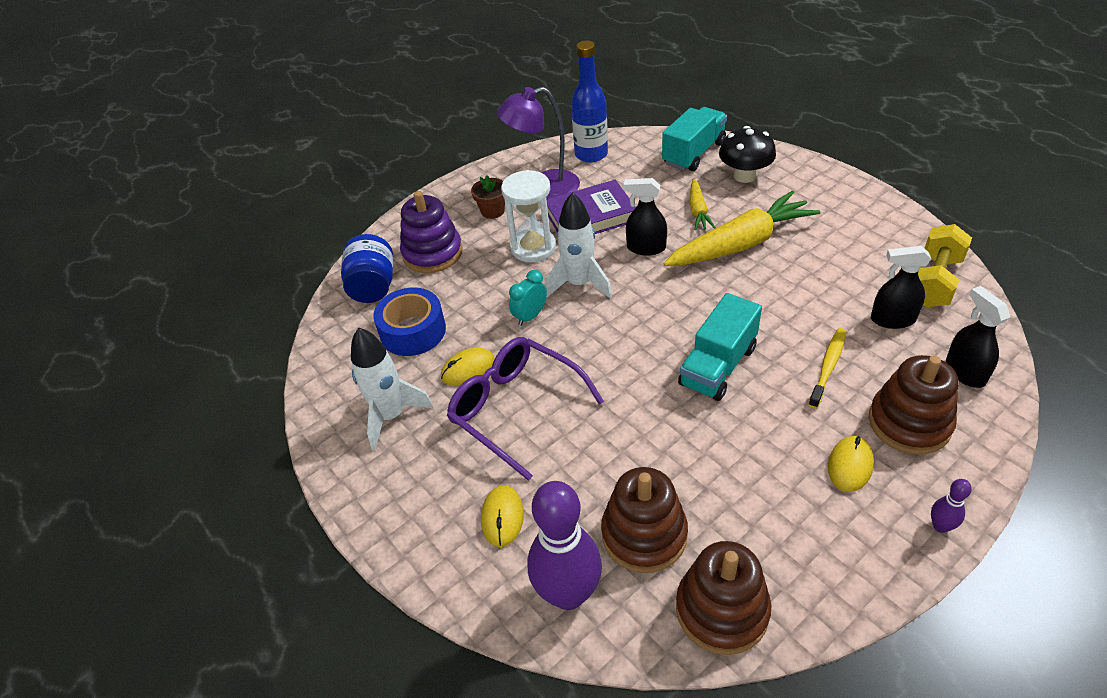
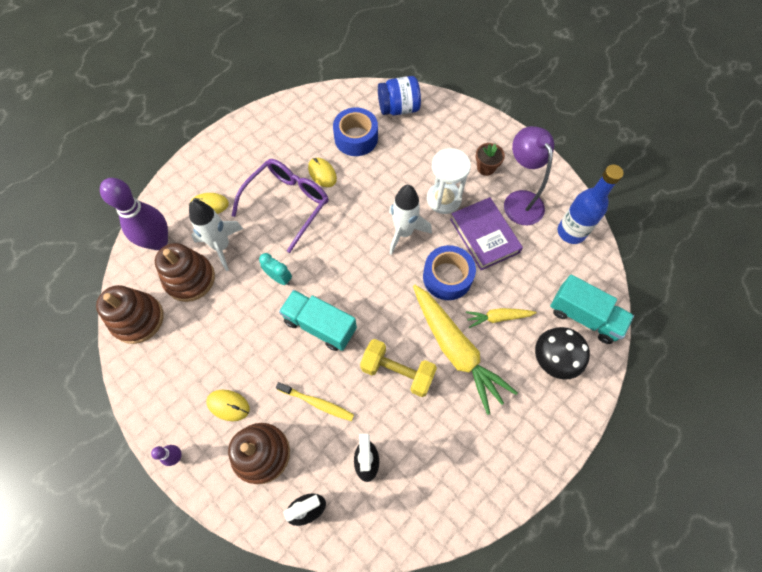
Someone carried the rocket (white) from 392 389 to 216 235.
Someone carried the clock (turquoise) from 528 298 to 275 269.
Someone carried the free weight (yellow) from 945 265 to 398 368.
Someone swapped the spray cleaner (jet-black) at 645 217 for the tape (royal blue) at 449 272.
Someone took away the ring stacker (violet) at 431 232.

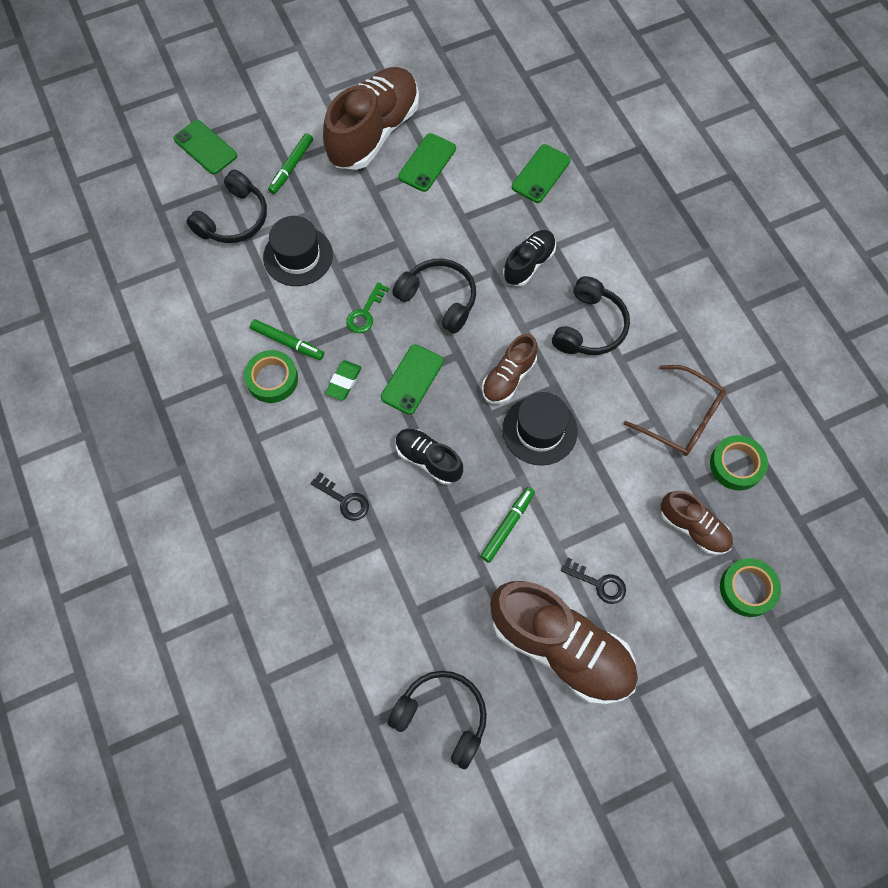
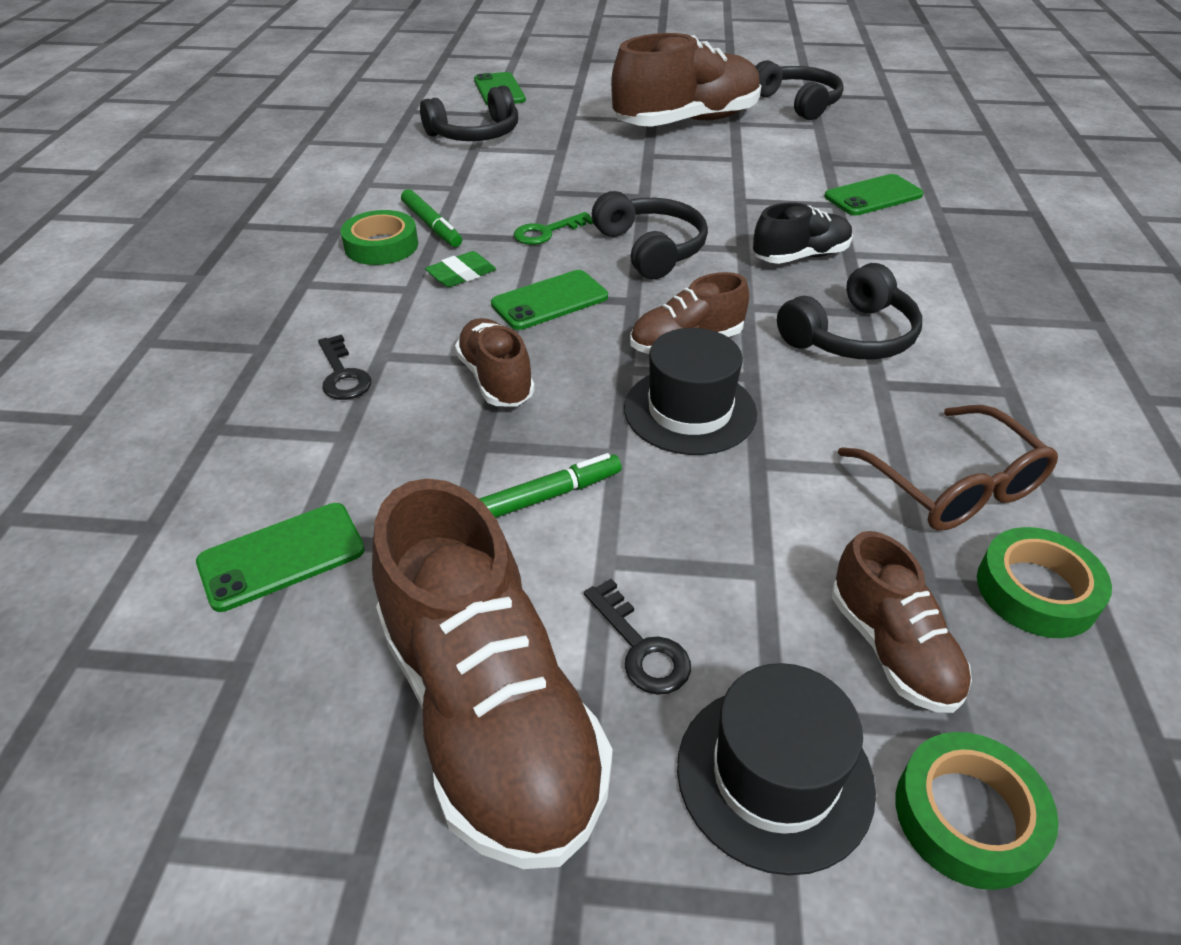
Someone carried the phone (green) from 427 162 to 280 557.
Someone repainted the sneaker (jet-black) at 429 457, which became the sneaker (dark brown) at 495 362.
Someone carried the top hat (jet-black) from 298 251 to 776 769.
Someone carried the headphones (jet-black) from 437 720 to 799 90.
Someone took away the marker (green) at 290 163.

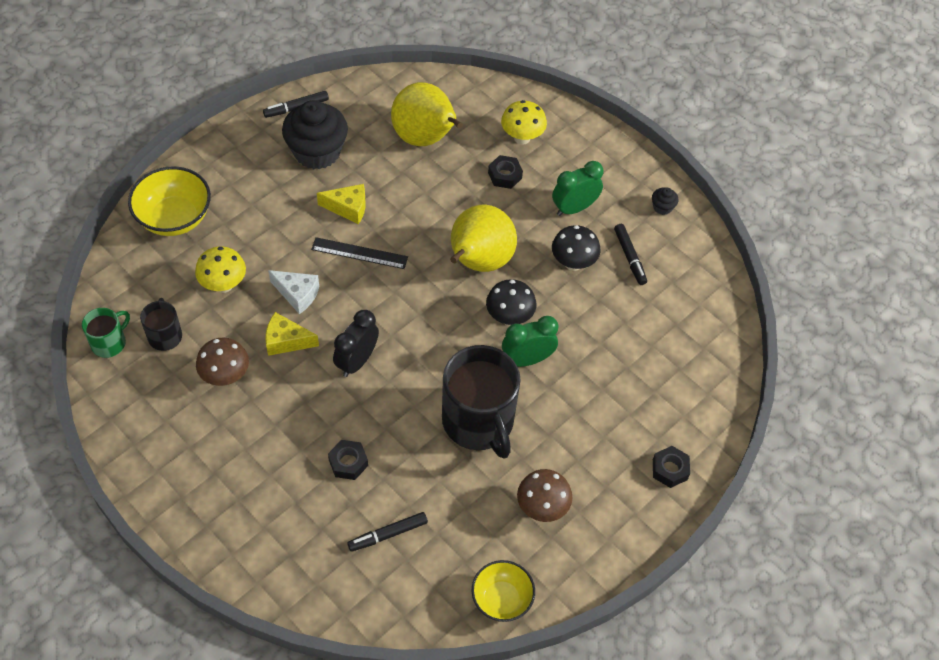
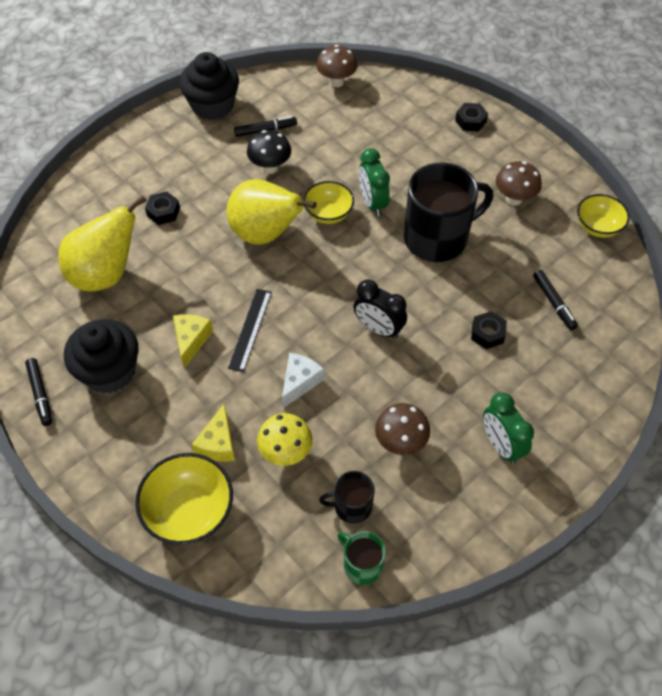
Someone scaled the cupcake (jet-black) at 665 201 by 2.45.
Someone carried the cheese (yellow) from 292 334 to 213 432.
Someone swapped the fungus (jet-black) at 511 302 for the bowl (yellow) at 328 202.
Someone put down the fungus (dark brown) at 337 66.
Someone carried the clock (green) from 577 188 to 508 428.
Someone took away the fungus (yellow) at 524 122.

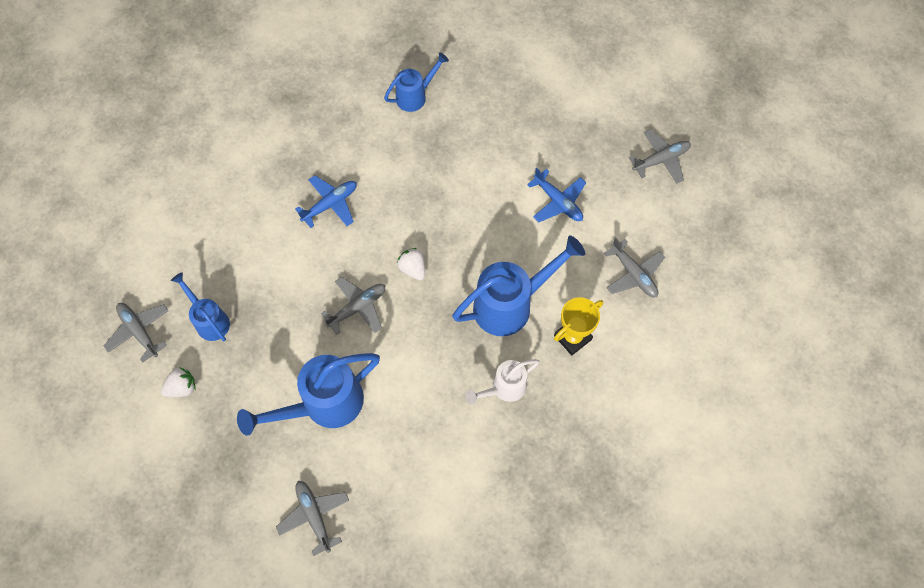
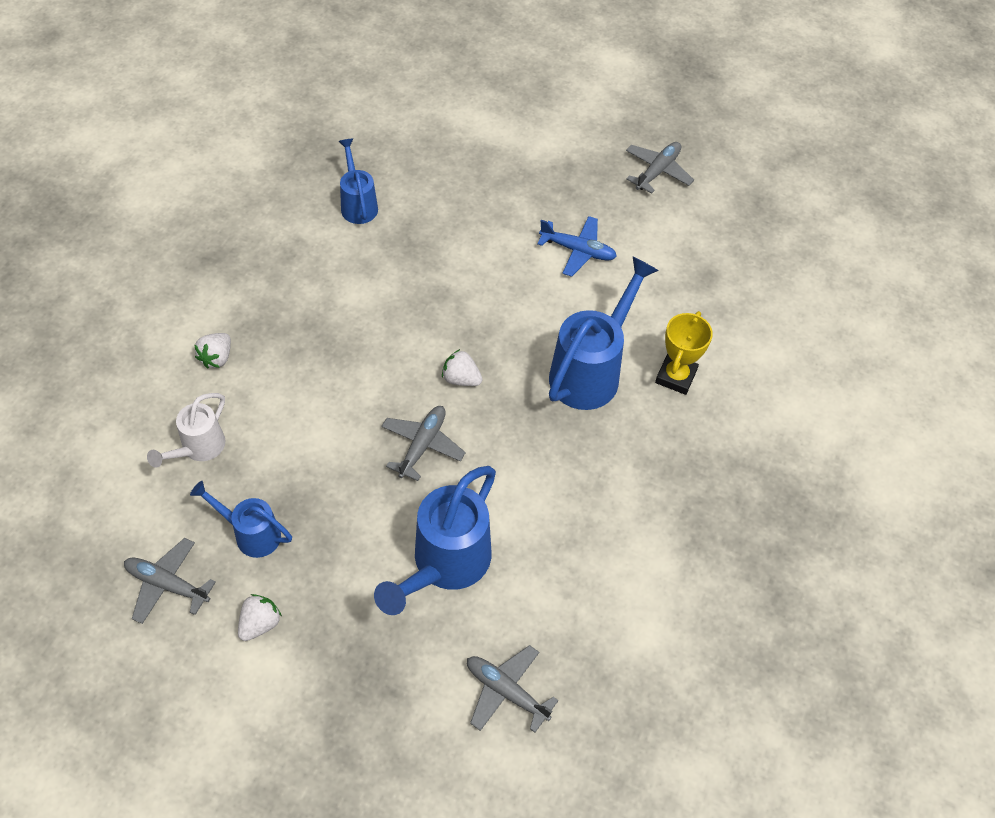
Someone carried the watering pot (white) from 502 382 to 186 430.
Someone put down the berry (white) at 212 350.
Someone rotated the watering pot (royal blue) at 416 82 by 45 degrees counterclockwise.
Someone took away the toy plane (royal blue) at 326 201.
Someone took away the toy plane (ash-grey) at 634 267.

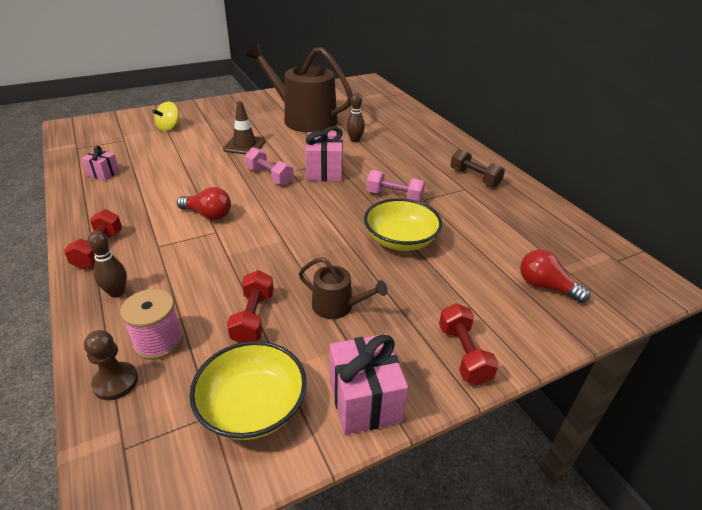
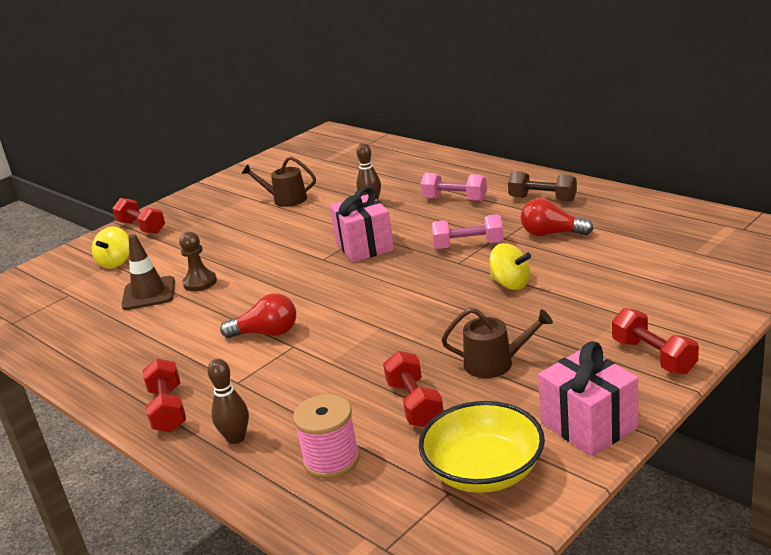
Someone put down the free weight (red) at 138 216.
Someone carried the safety cone (dark brown) from 244 128 to 148 272.
Someone carried the chess pawn (dark brown) from 111 365 to 198 262.
Someone scaled the watering pot (dark brown) at 299 88 by 0.46.
Someone carried the free weight (pink) from 269 166 to 453 187.
Someone swapped the bowl (yellow) at 403 224 for the toy top (yellow) at 510 266.
Someone carried the lightbulb (red) from 555 276 to 557 217.
Someone took away the wrapped gift (pink) at 100 163.

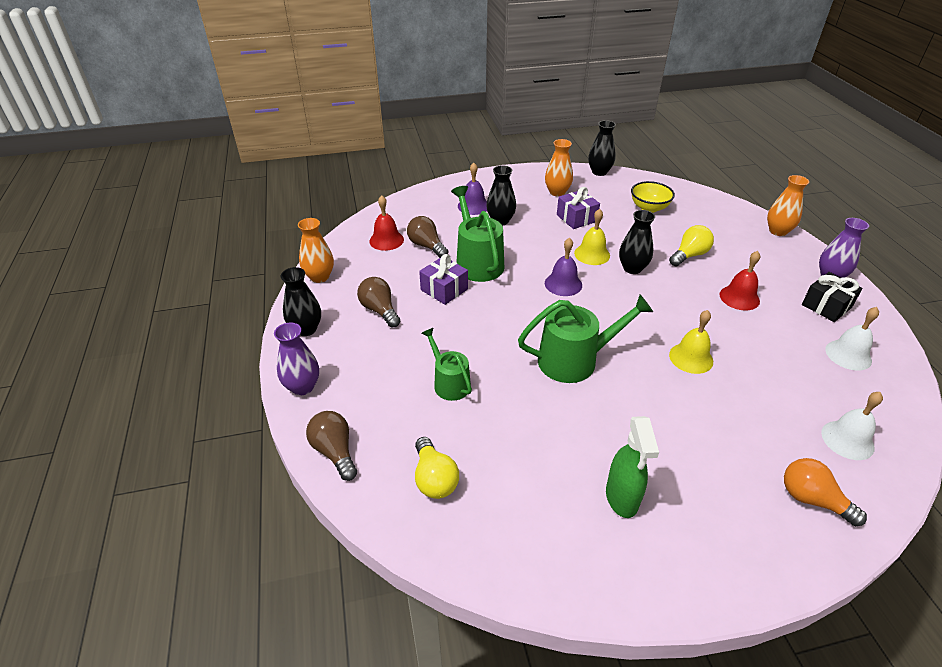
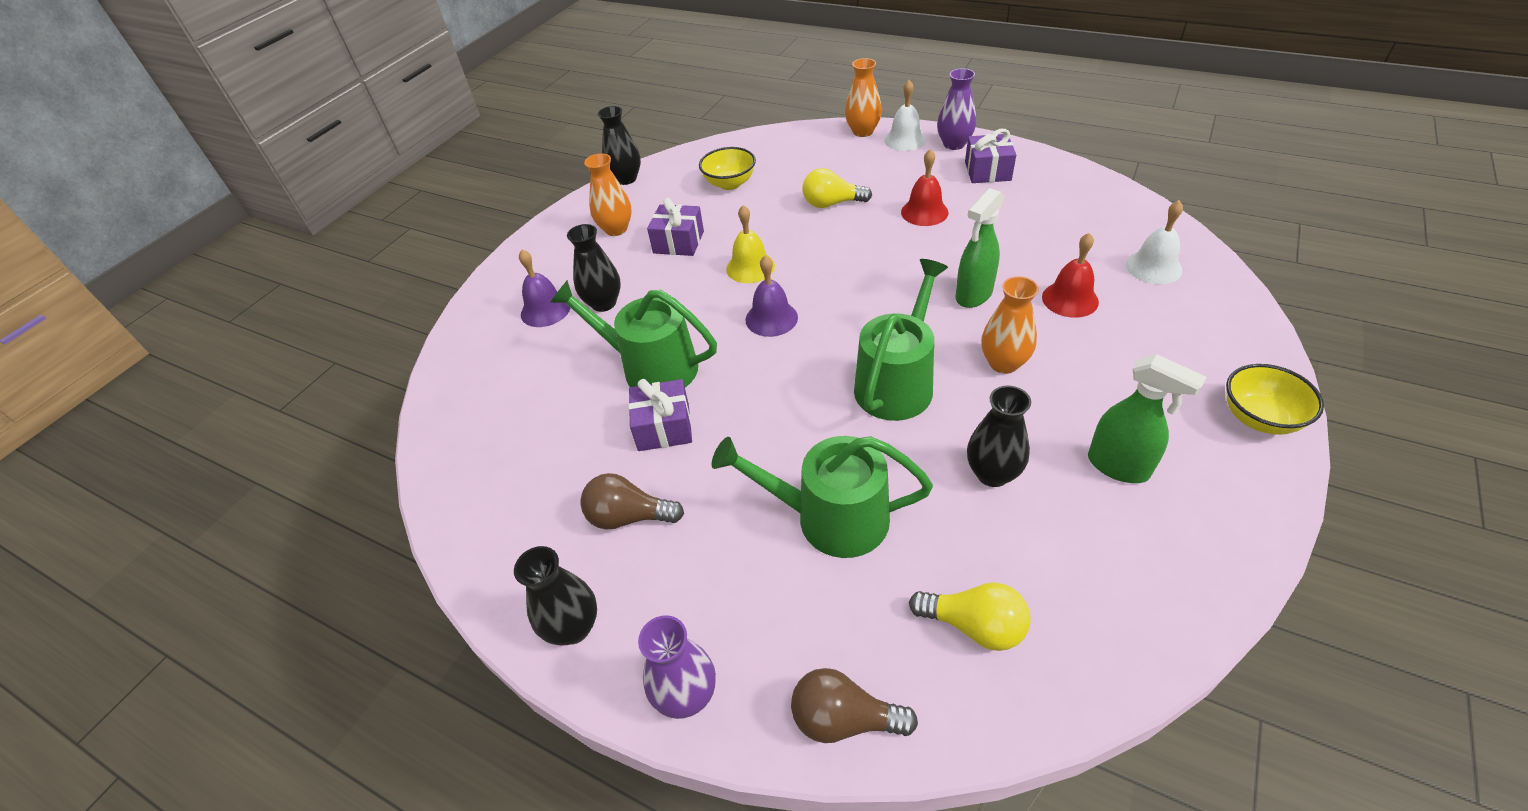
Someone scaled the watering pot (green) at 447 364 by 1.63.
Someone rotated the lightbulb (yellow) at 691 245 by 90 degrees counterclockwise.
Someone carried the school bell (white) from 852 339 to 905 115.
Someone swapped the school bell (yellow) at 691 342 for the spray cleaner (green) at 980 248.
Someone repainted the wrapped gift (jet-black) at 832 297, which became the wrapped gift (violet) at 990 156.
Someone carried the flower vase (jet-black) from 637 242 to 999 436.
Someone carried the flower vase (bright orange) from 316 250 to 1010 325.
Someone carried the school bell (red) from 386 223 to 1070 275.
Someone put down the bowl (yellow) at 1275 399.
Someone took away the lightbulb (dark brown) at 427 237.
Someone took away the lightbulb (bright orange) at 825 492.

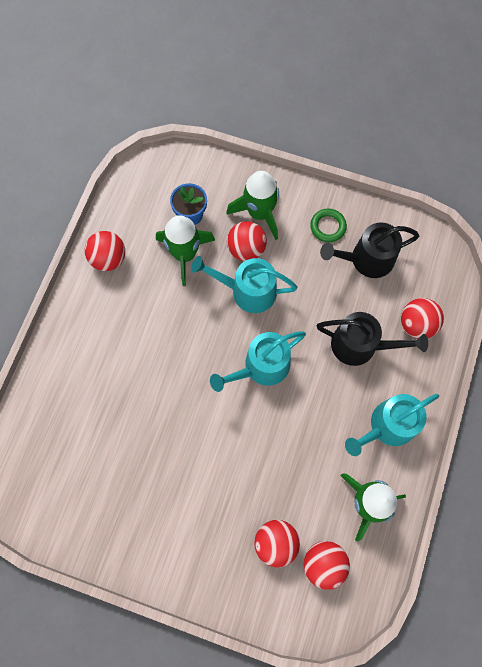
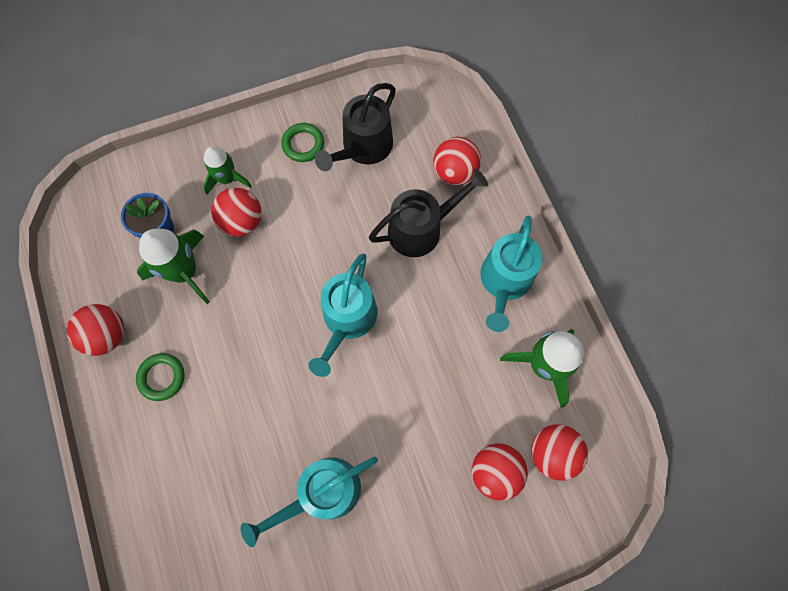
Someone put down the ring (green) at 160 377.
Someone scaled the rocket (green) at 252 205 by 0.65.
Someone carried the watering pot (turquoise) from 244 284 to 309 502.

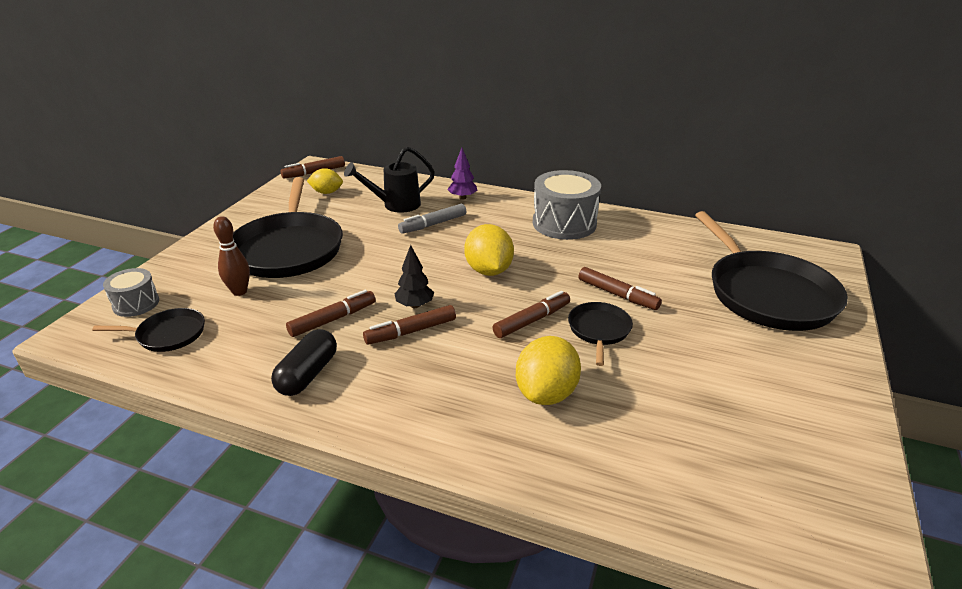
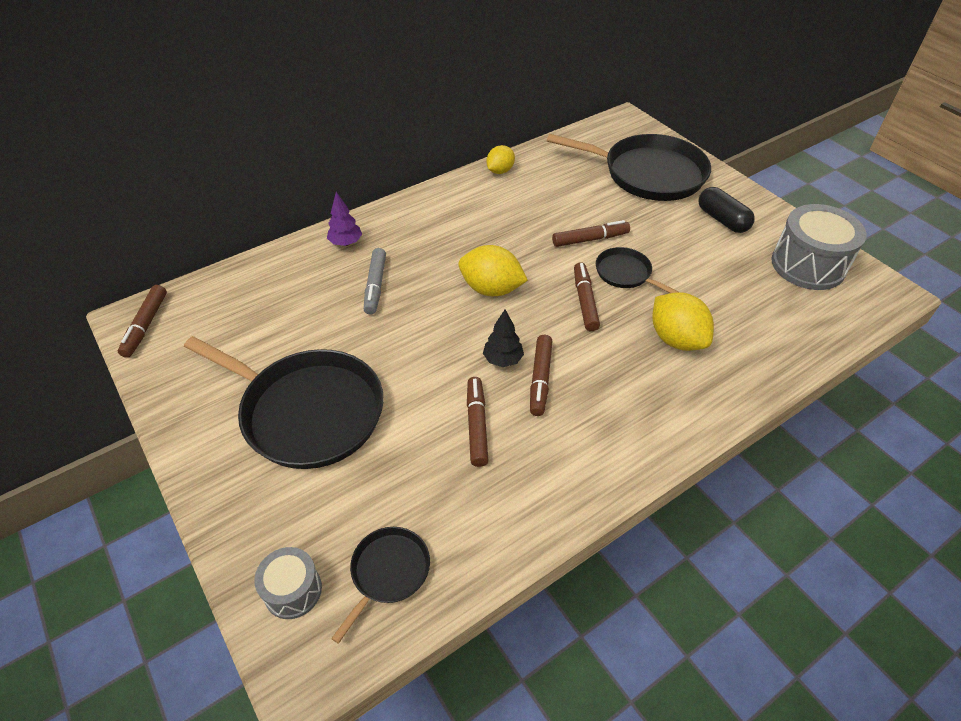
Someone carried the lemon (yellow) from 325 181 to 500 159.
Someone carried the pill (jet-black) from 304 362 to 727 210.
Someone carried the drum (ash-grey) from 567 205 to 819 247.
Someone took away the skittle (dark brown) at 231 256.
Someone took away the watering pot (jet-black) at 389 180.

